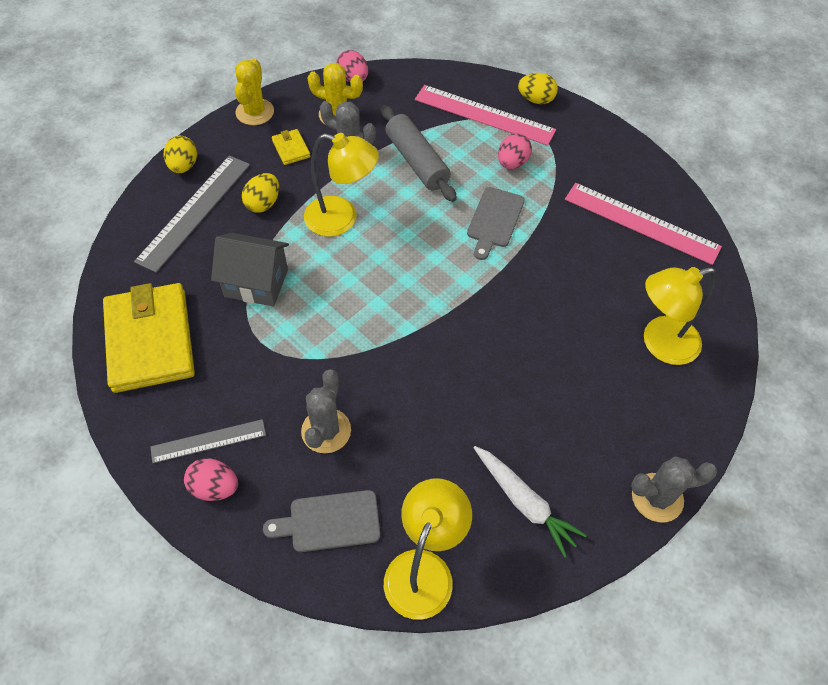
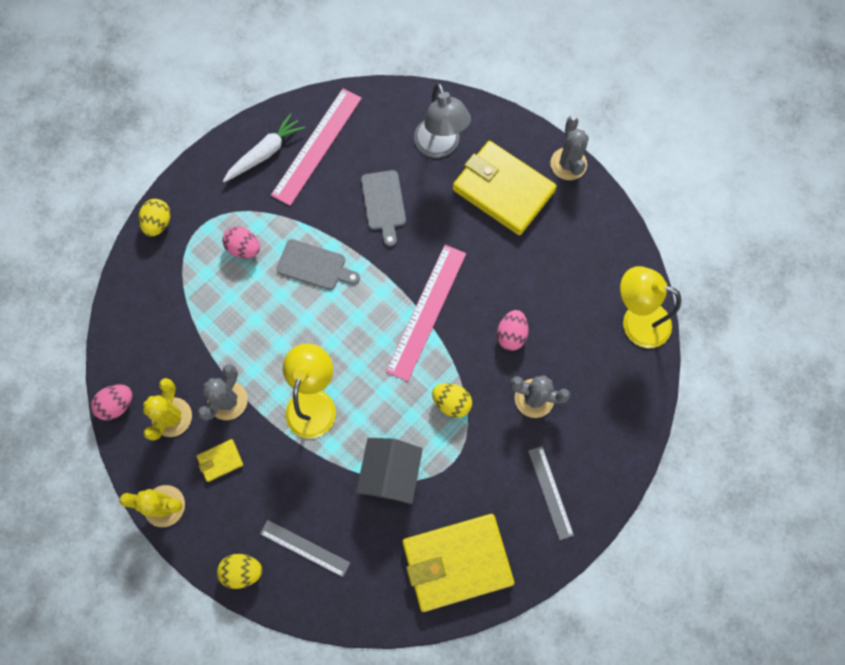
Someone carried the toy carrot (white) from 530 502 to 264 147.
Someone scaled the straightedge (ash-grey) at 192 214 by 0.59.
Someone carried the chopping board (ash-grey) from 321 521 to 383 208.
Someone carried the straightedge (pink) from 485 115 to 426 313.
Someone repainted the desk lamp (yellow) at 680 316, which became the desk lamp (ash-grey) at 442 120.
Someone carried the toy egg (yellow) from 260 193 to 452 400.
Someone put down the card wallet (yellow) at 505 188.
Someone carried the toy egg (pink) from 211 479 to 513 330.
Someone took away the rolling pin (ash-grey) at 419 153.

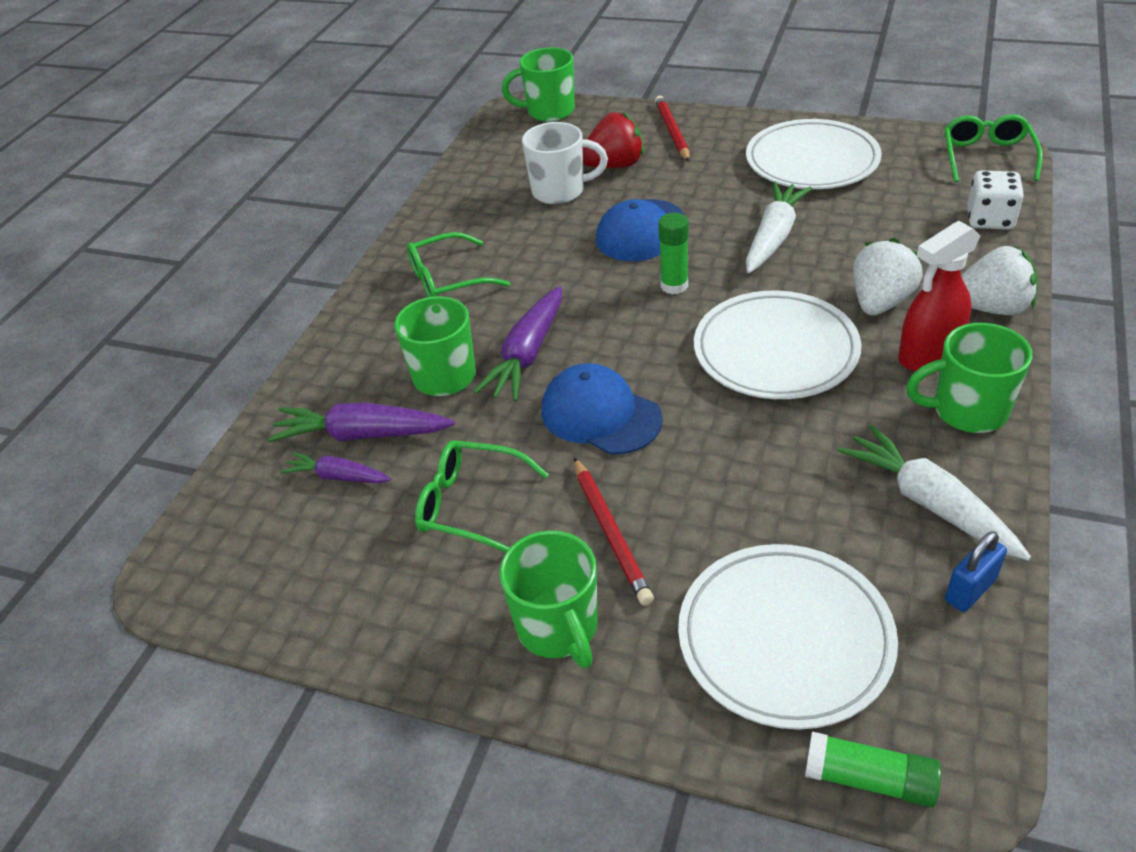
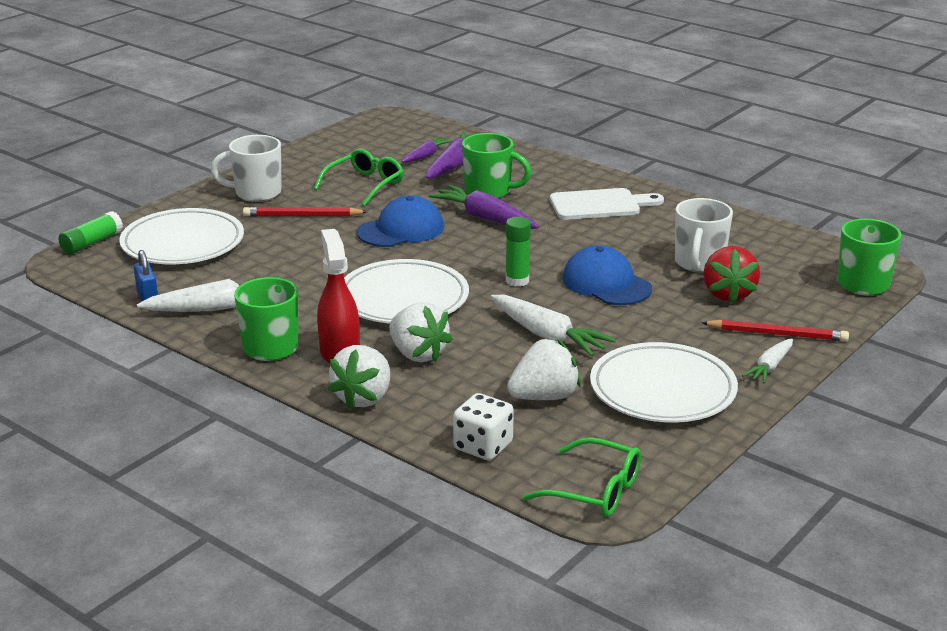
Someone repainted the tea mug (green) at 548 599, which became the tea mug (white) at 246 168.
Someone put down the berry (white) at 544 369.
Someone swapped the spectacles (green) at 458 264 for the chopping board (white) at 607 204.
Someone put down the toy carrot (white) at 767 360.

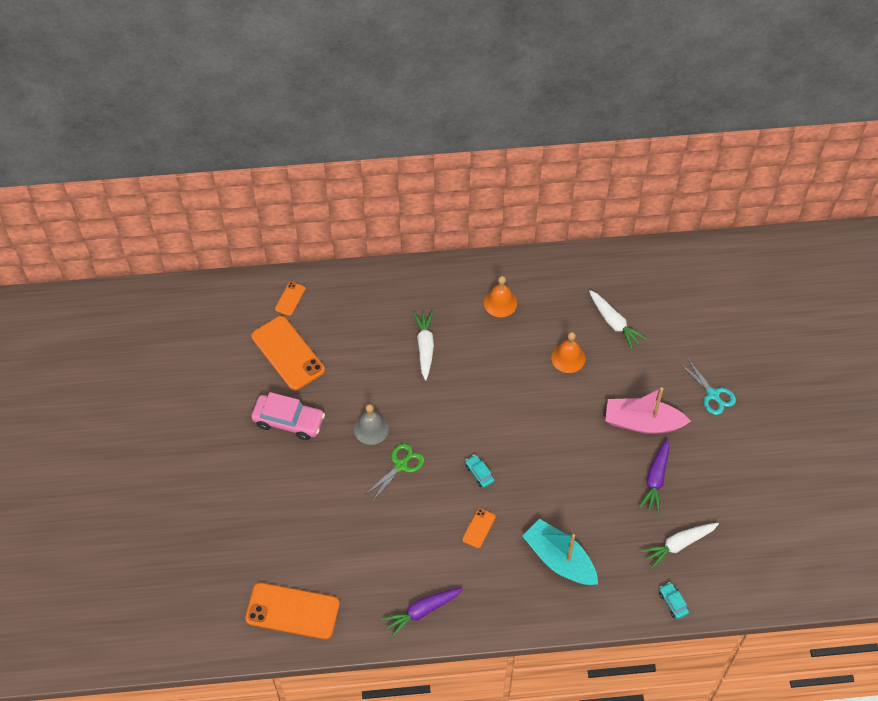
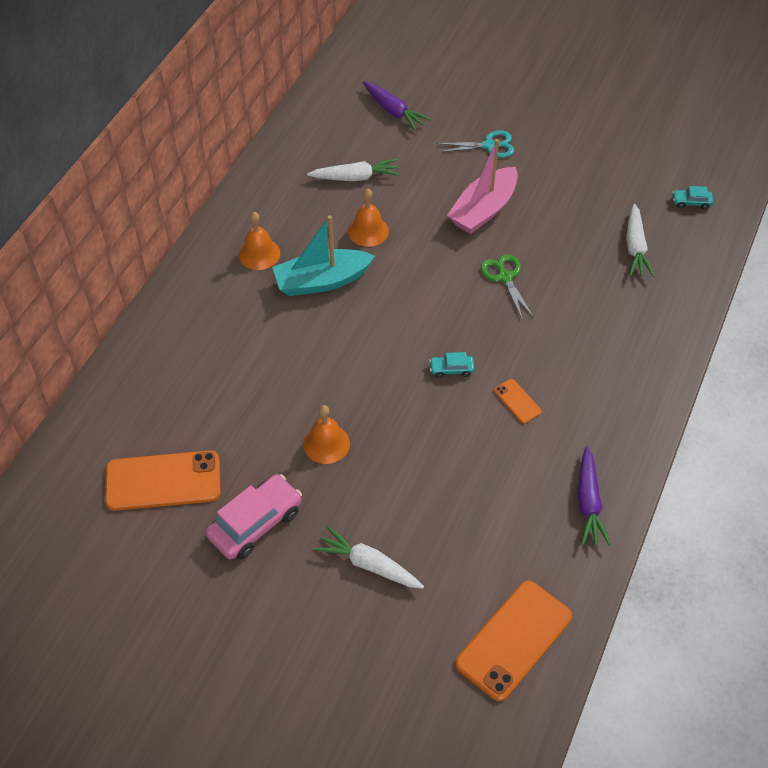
Someone carried the sailboat (turquoise) from 560 552 to 323 255.
Someone repainted the school bell (ash-grey) at 371 424, which became the school bell (bright orange) at 326 434.
Someone carried the toy carrot (white) from 423 346 to 369 557.
Someone carried the toy carrot (violet) from 654 475 to 397 106.
Someone carried the scissors (green) from 394 472 to 507 287.
Someone carried the automobile (turquoise) from 674 600 to 692 198.
Someone took away the phone (bright orange) at 290 299.

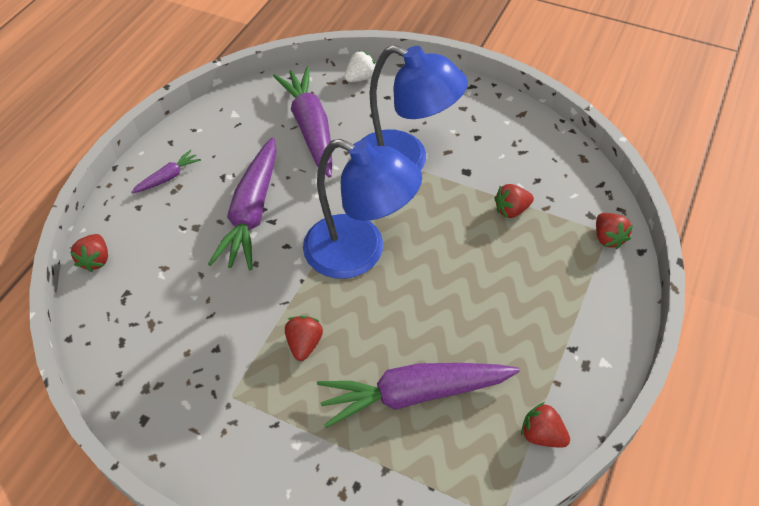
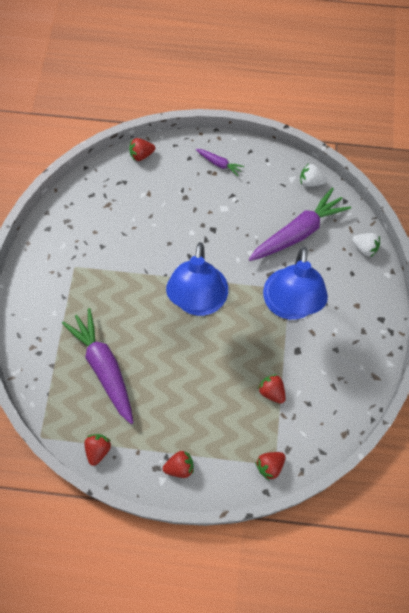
Someone carried the berry (red) from 304 338 to 178 464.
Someone put down the berry (white) at 313 175.
Someone took away the toy carrot (violet) at 242 203.

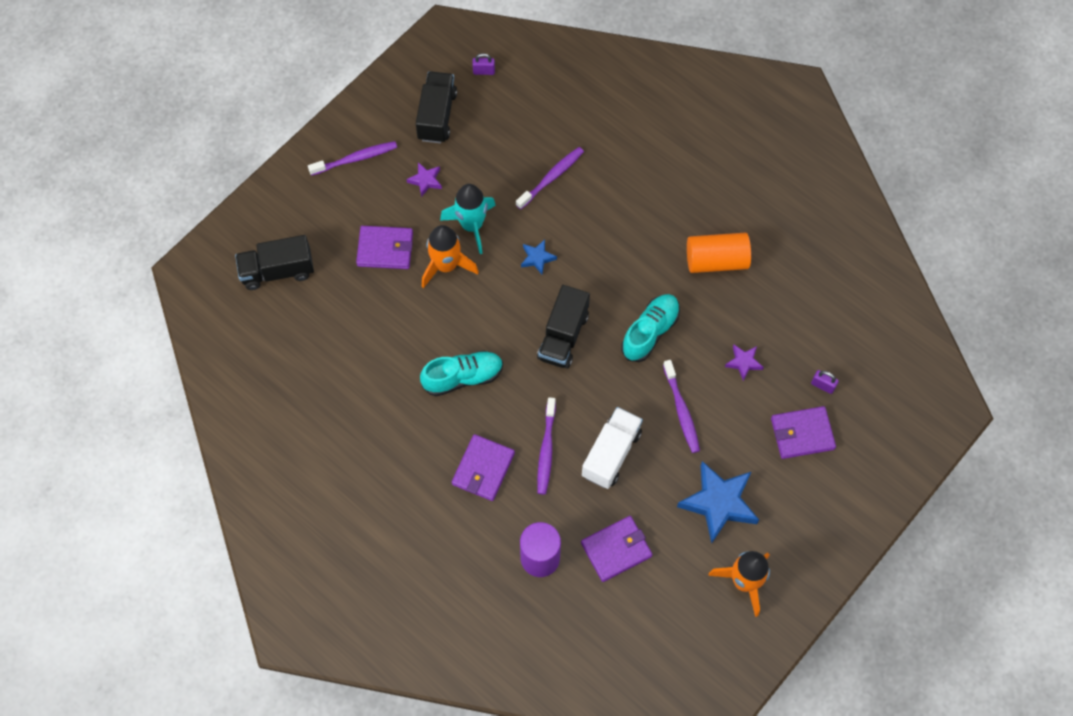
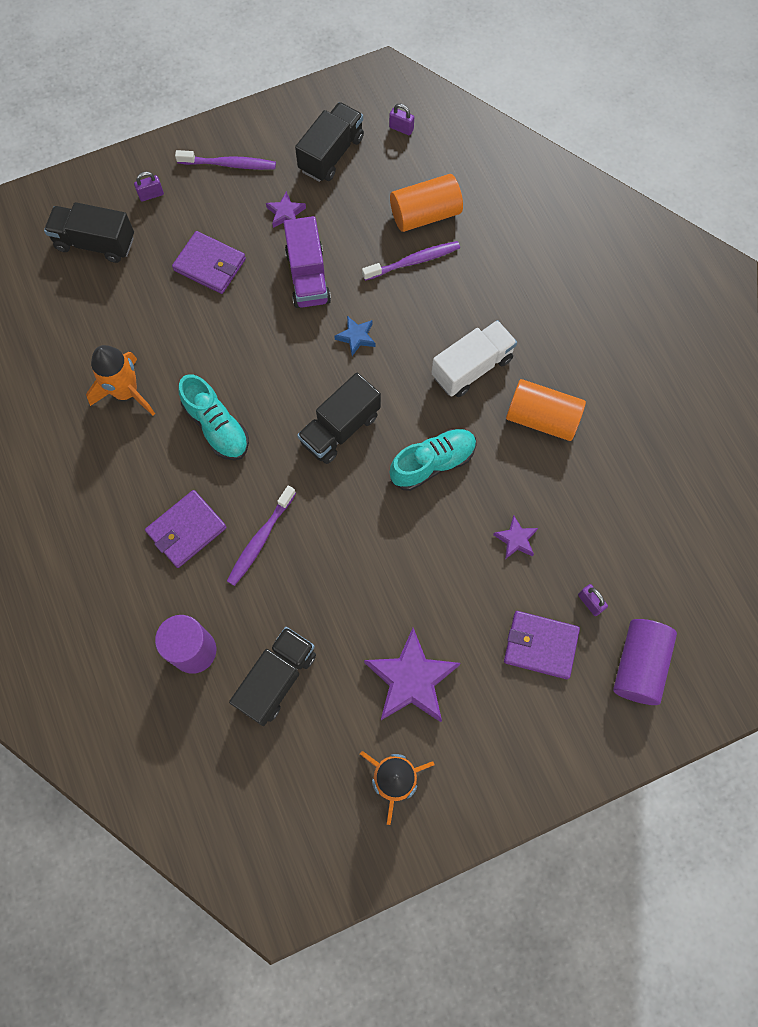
Someone carried the rocket (bright orange) from 450 256 to 120 380.
Someone put down the padlock (violet) at 149 187.
Someone rotated the sneaker (turquoise) at 461 373 by 45 degrees clockwise.
Someone swapped the card wallet (violet) at 617 549 for the lorry (jet-black) at 272 676.
Someone swapped the rocket (turquoise) at 468 219 for the lorry (violet) at 307 262.
Someone repainted the star shape (royal blue) at 718 502, which became the star shape (violet) at 412 675.
Someone put down the cylinder shape (bright orange) at 426 203.
Someone carried the lorry (white) from 612 448 to 474 358.
Someone put down the cylinder shape (violet) at 645 662.
Someone took away the toothbrush (violet) at 681 406.

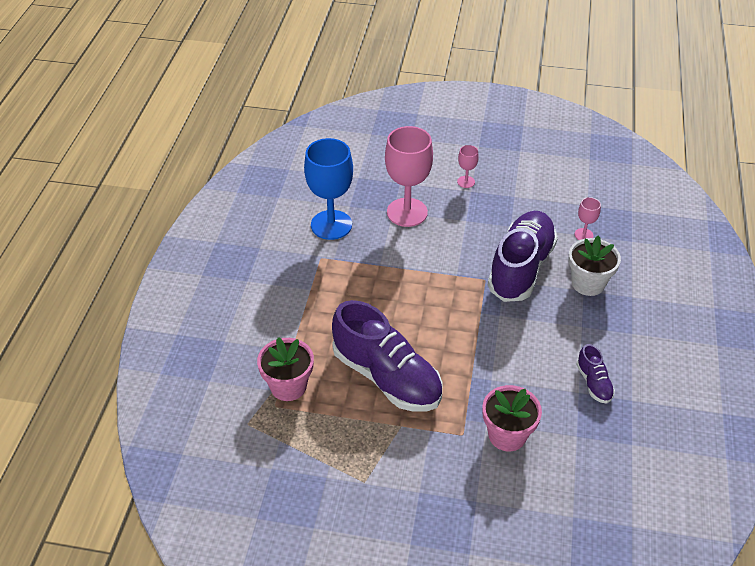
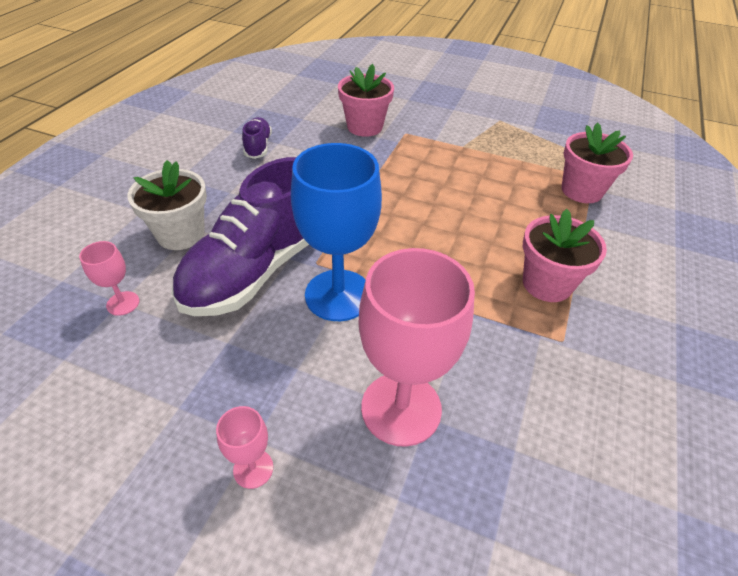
Someone carried the goblet (royal blue) from 328 189 to 336 232.
Someone put down the flower pot (pink) at 565 255.
Someone took away the sneaker (violet) at 387 355.

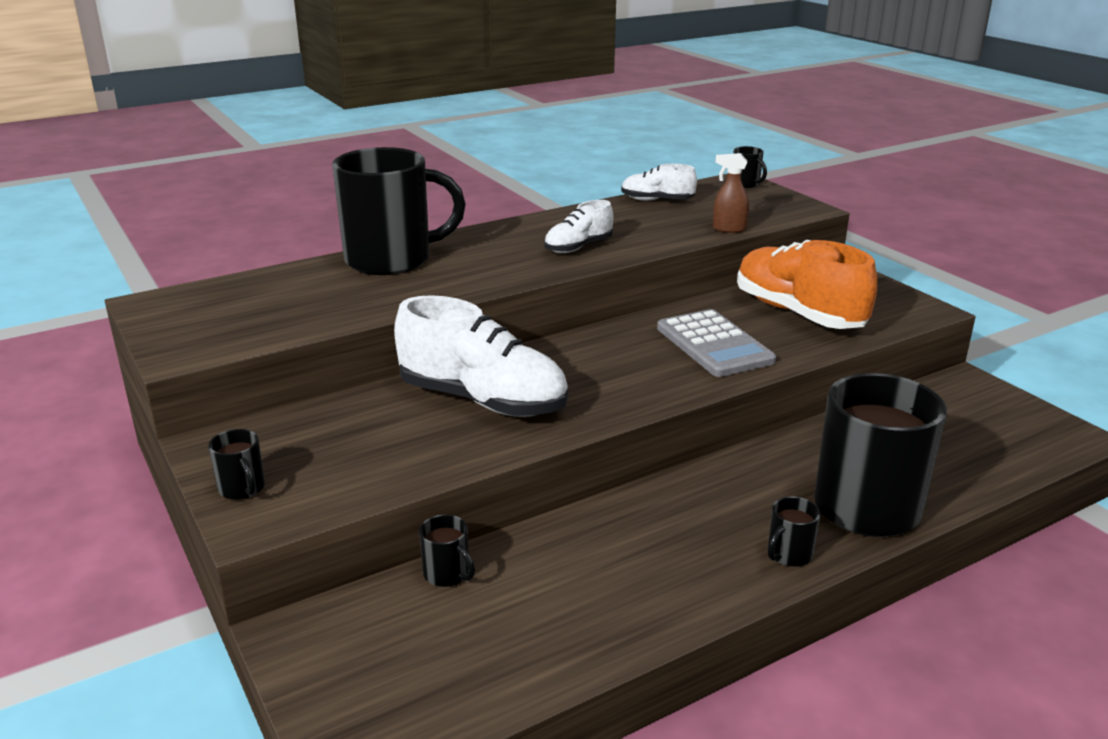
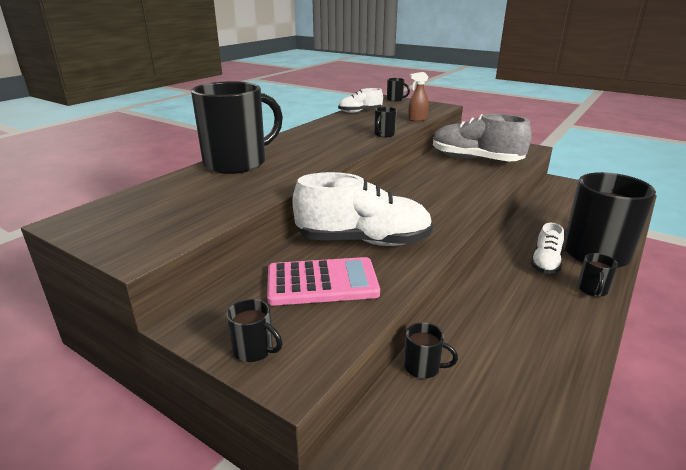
Someone put down the adding machine (pink) at 323 281.
Someone put down the tea mug (jet-black) at 385 122.
Someone repainted the sneaker (bright orange) at 807 284, which became the sneaker (ash-grey) at 482 137.
Someone carried the sneaker (white) from 578 226 to 547 248.
Someone took away the adding machine (ash-grey) at 716 343.

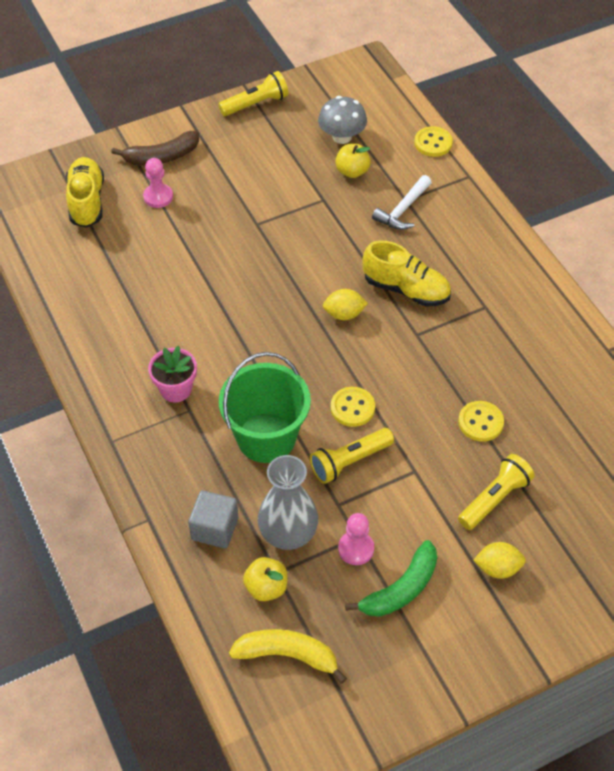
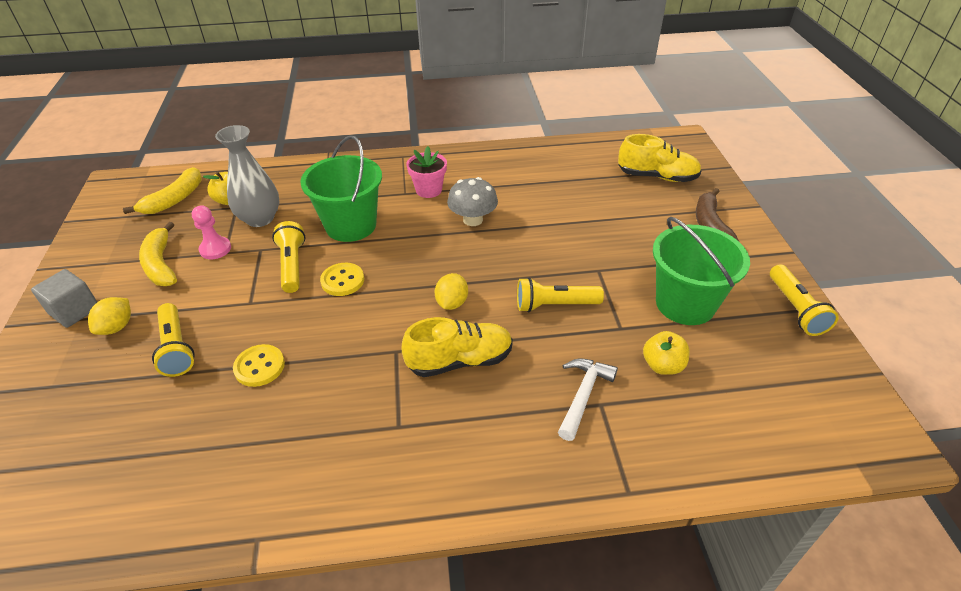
Someone carried the cube (ash-grey) from 213 519 to 64 298.
Someone repainted the banana (green) at 391 578, which became the banana (yellow) at 158 254.
Someone rotated the sneaker (yellow) at 406 273 by 150 degrees counterclockwise.
Someone carried the fungus (ash-grey) from 342 120 to 472 201.
Someone put down the flashlight (yellow) at 560 294.
Someone rotated the claw hammer (white) at 402 202 by 60 degrees clockwise.
Someone put down the sand bucket (green) at 701 270.
Someone took away the chess pawn (pink) at 158 183.
Someone took away the shirt button (yellow) at 433 141.

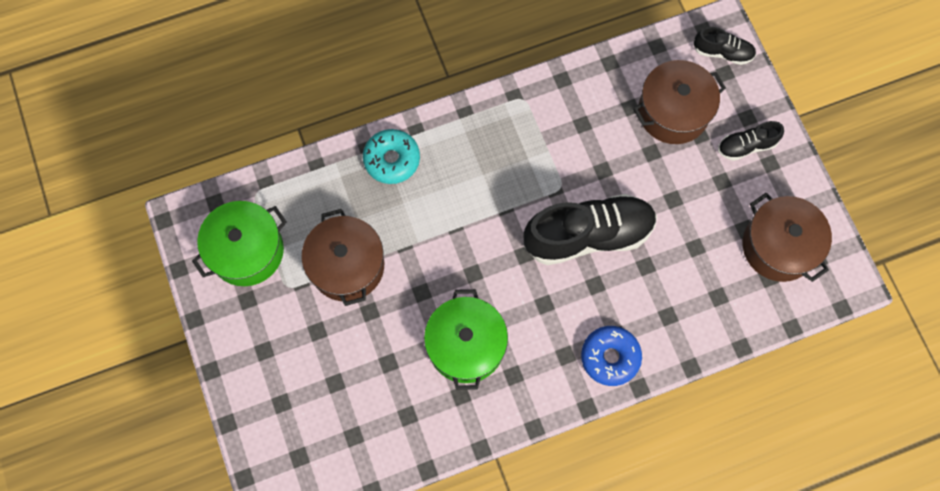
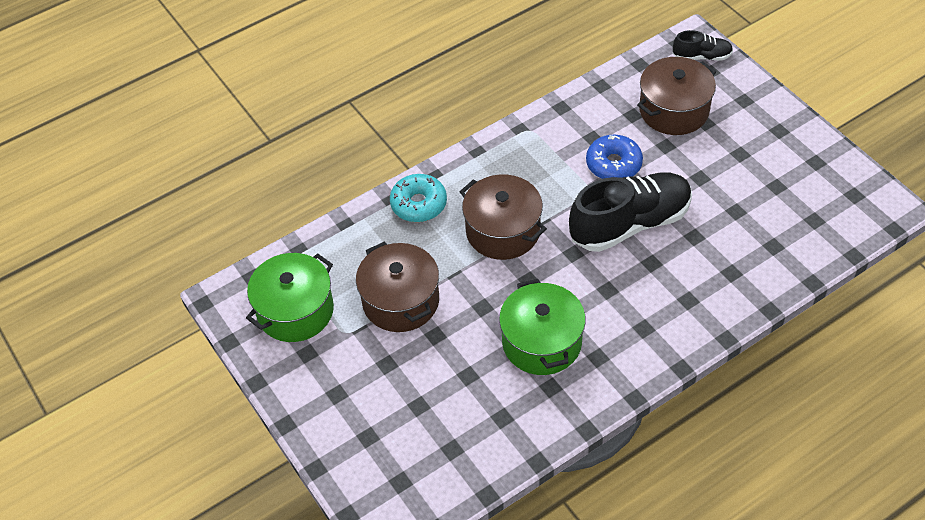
Someone carried the cooking pot (dark brown) from 787 237 to 503 217.
Someone carried the doughnut (royal blue) from 611 356 to 614 157.
Someone took away the sneaker (jet-black) at 751 141.

